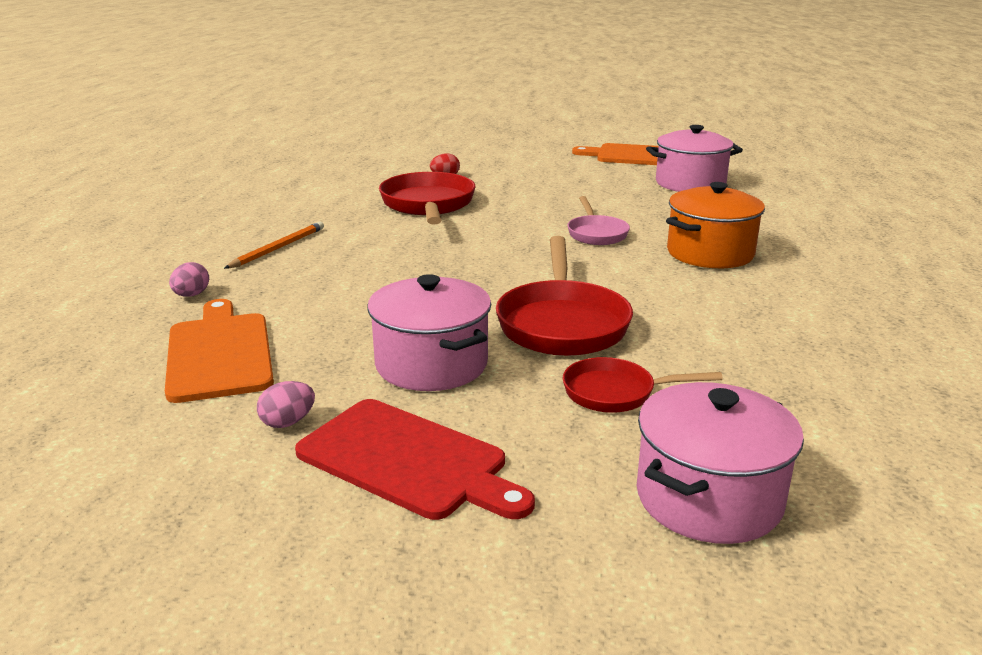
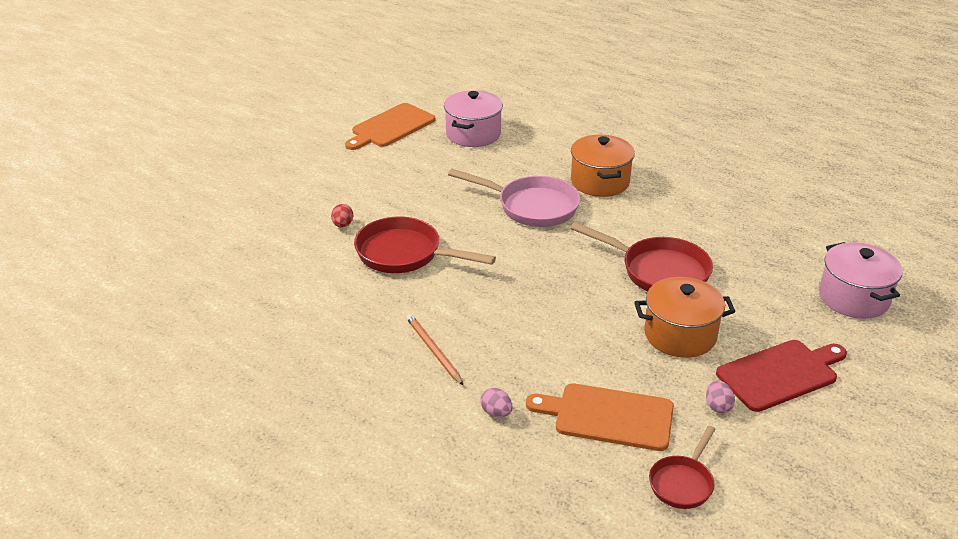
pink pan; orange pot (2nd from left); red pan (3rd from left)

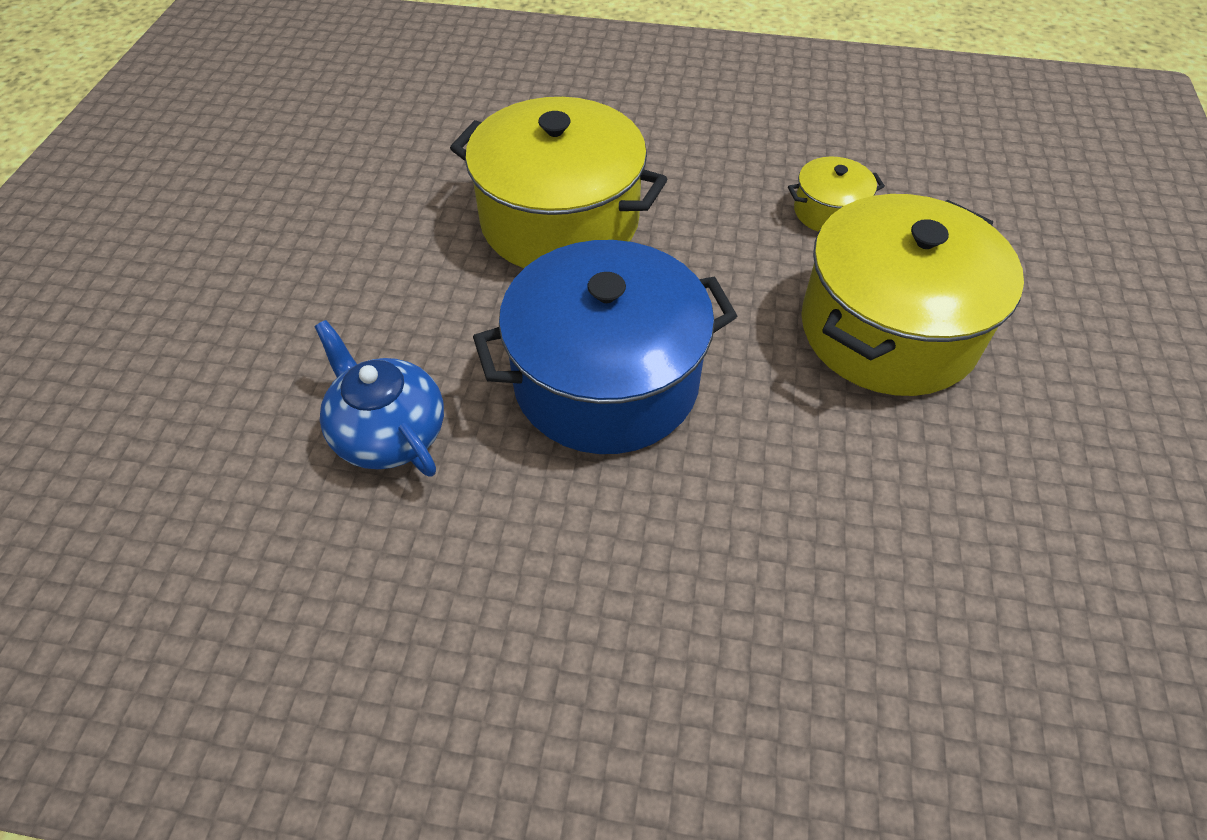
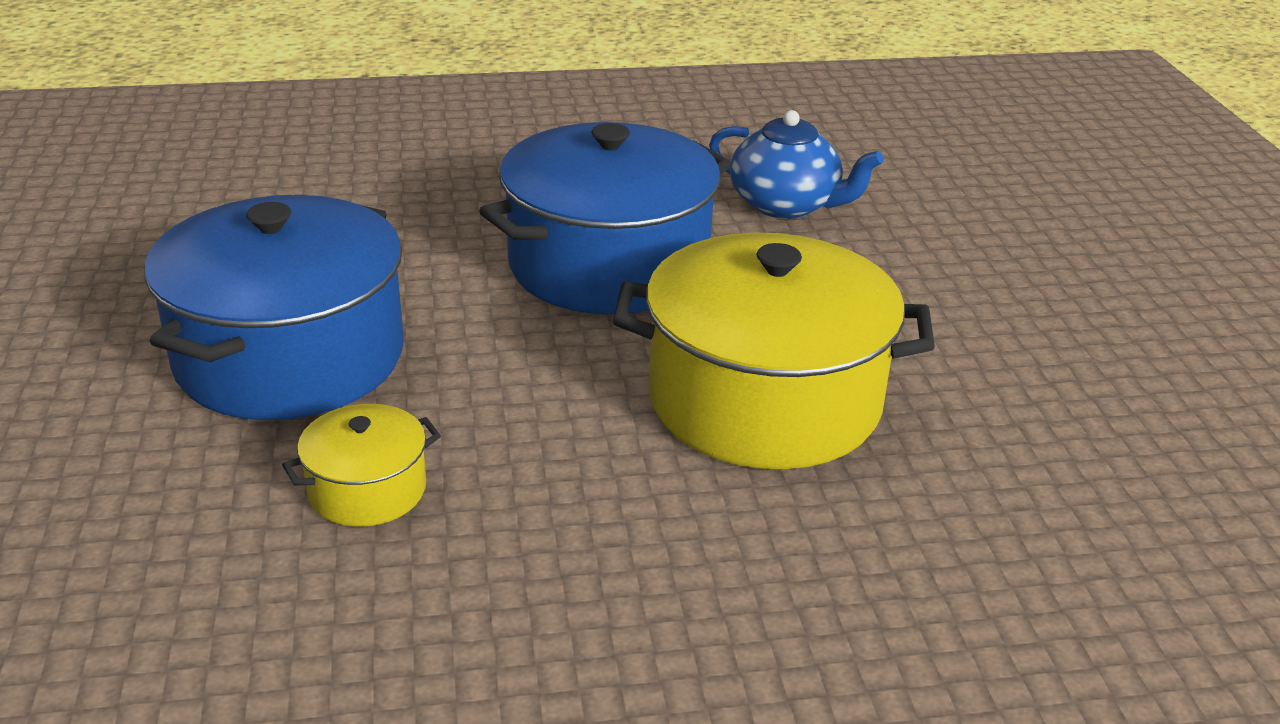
blue pot (1st from left)

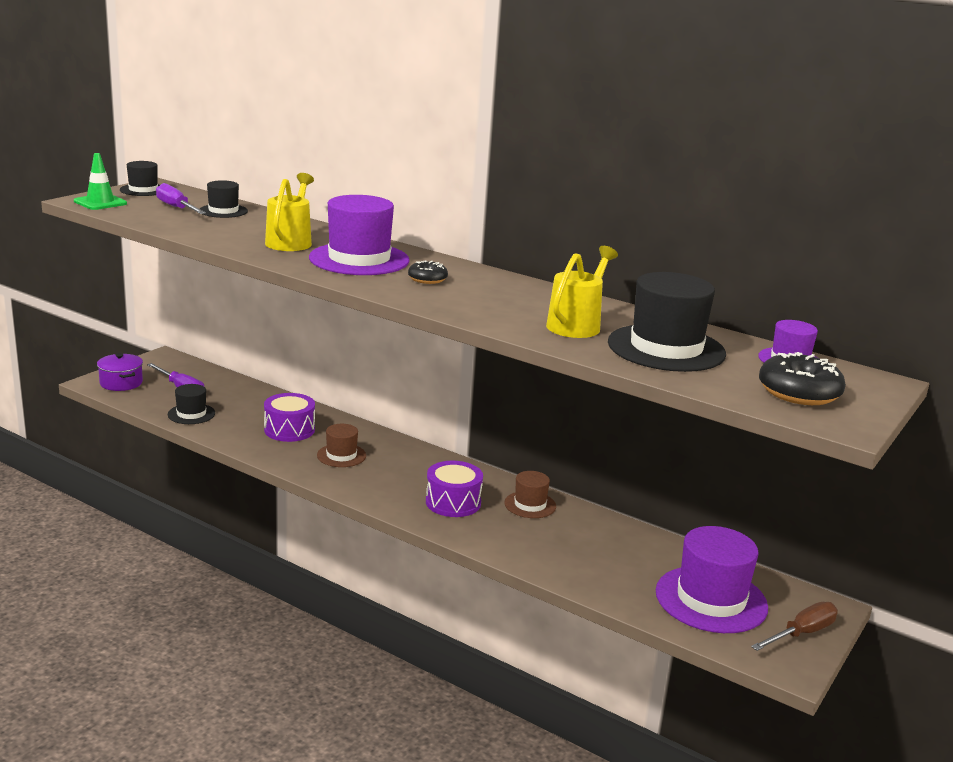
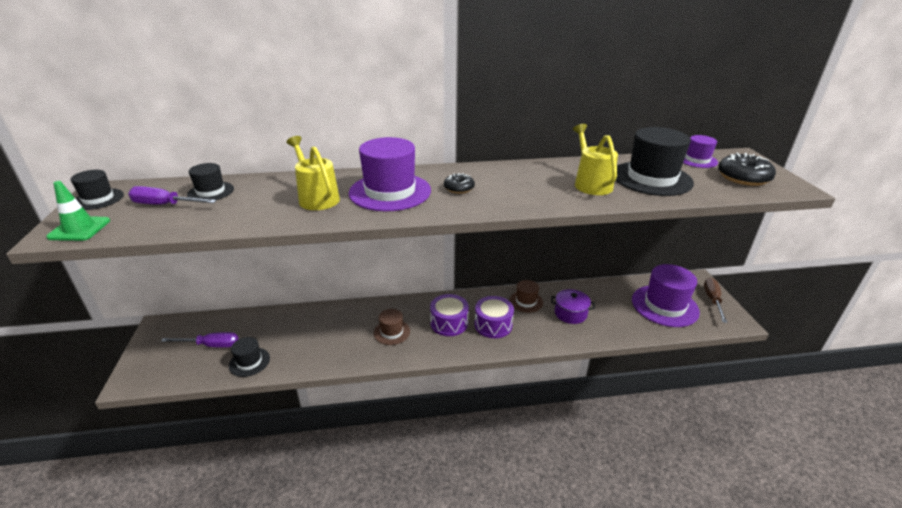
purple pot; purple drum (1st from left)

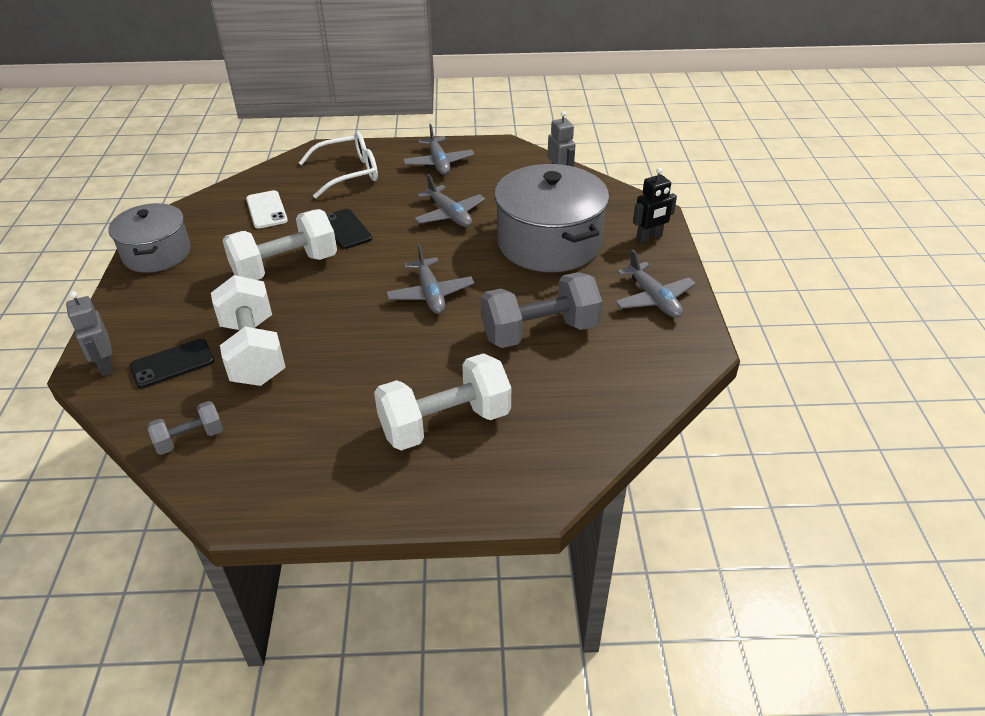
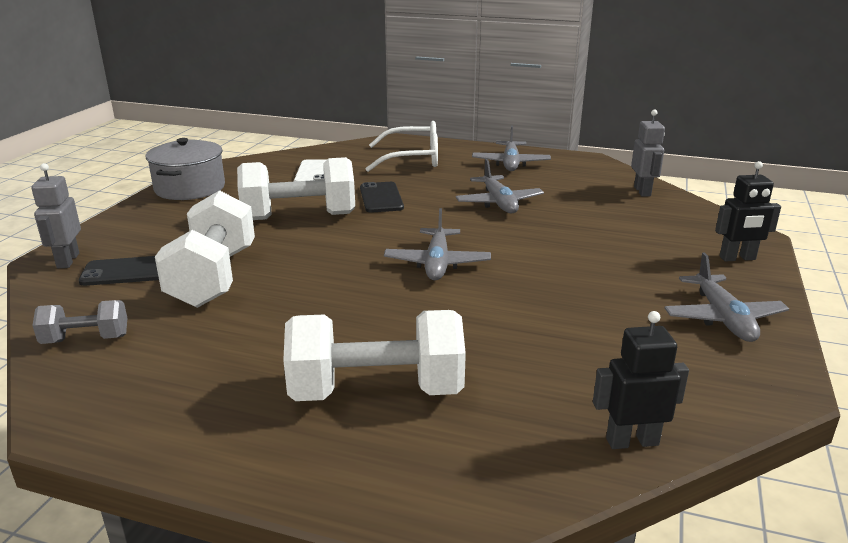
grey pot (2nd from left in the first image); grey dumbbell (2nd from left in the first image); black robot (1st from left)

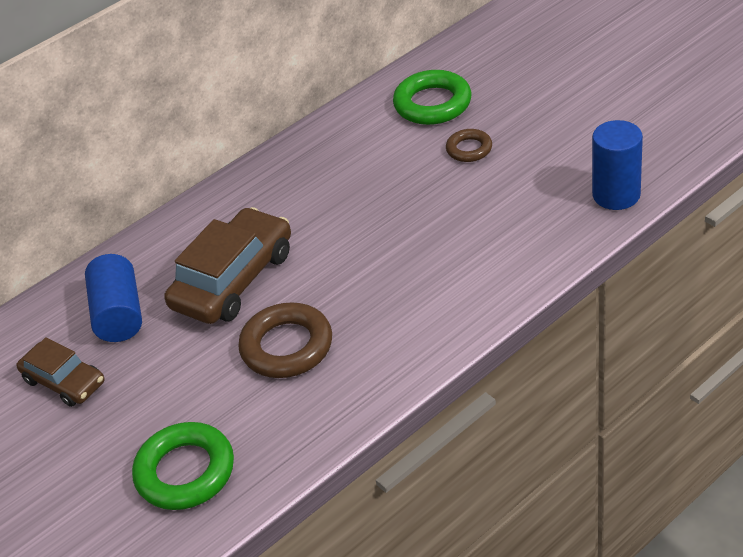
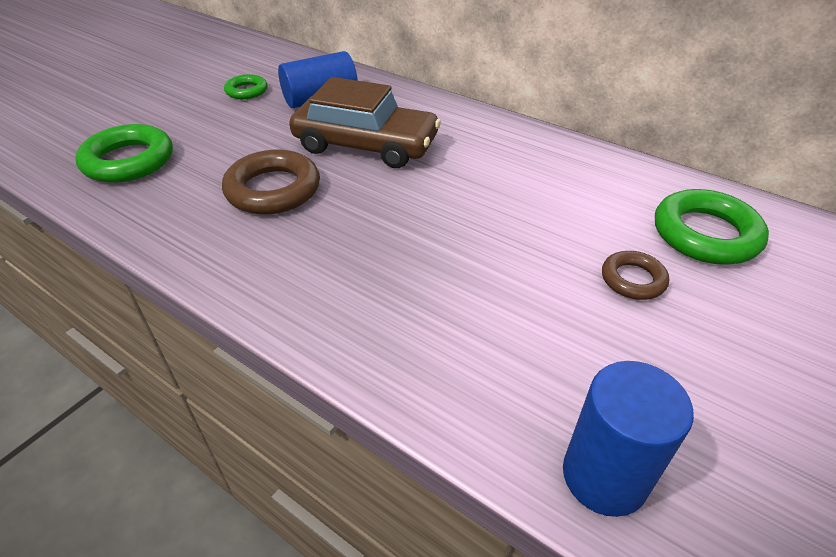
green ring (2nd from left)

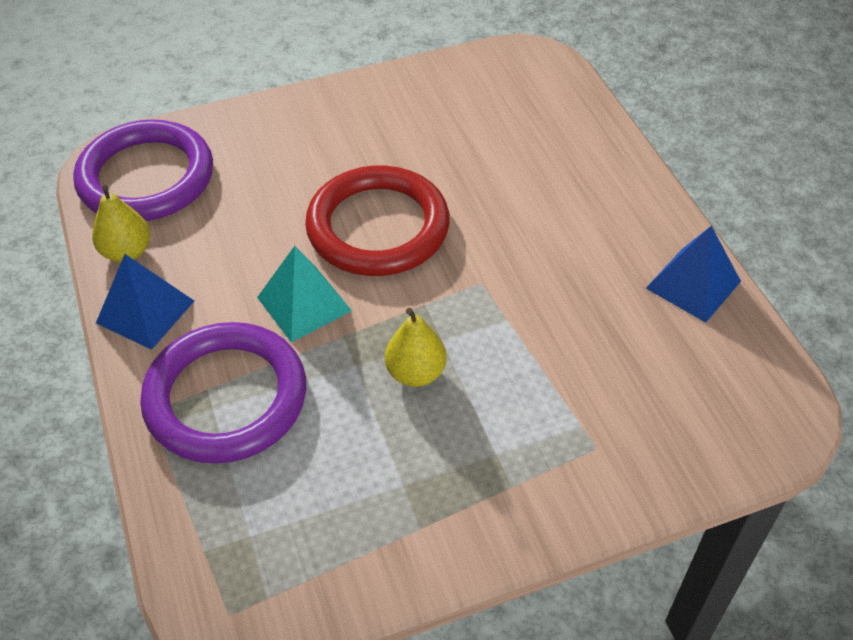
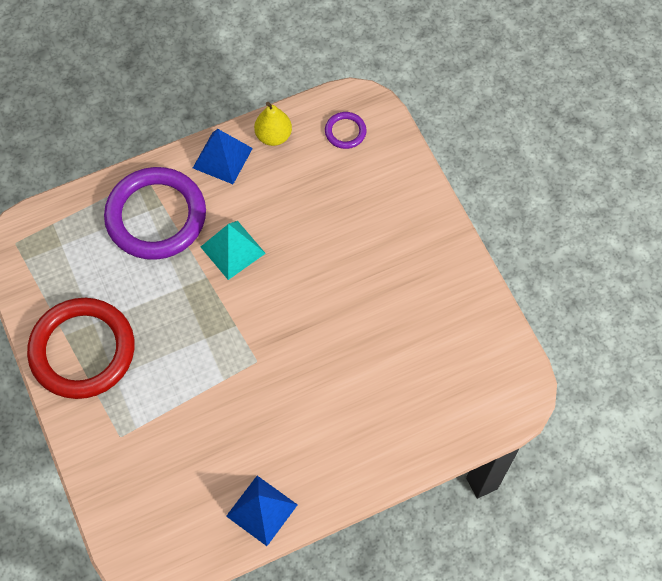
purple ring (2nd from left); red ring; yellow pear (2nd from left in the first image)

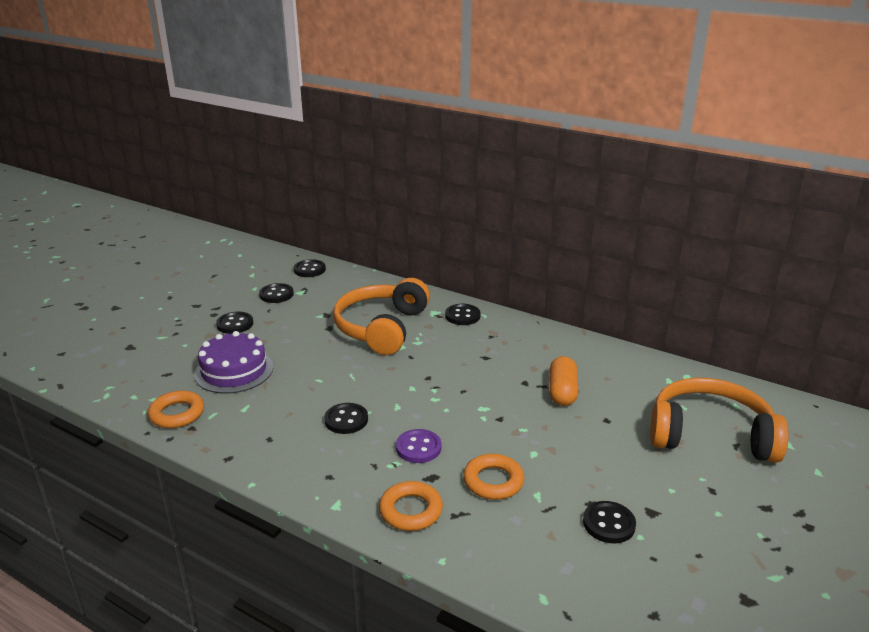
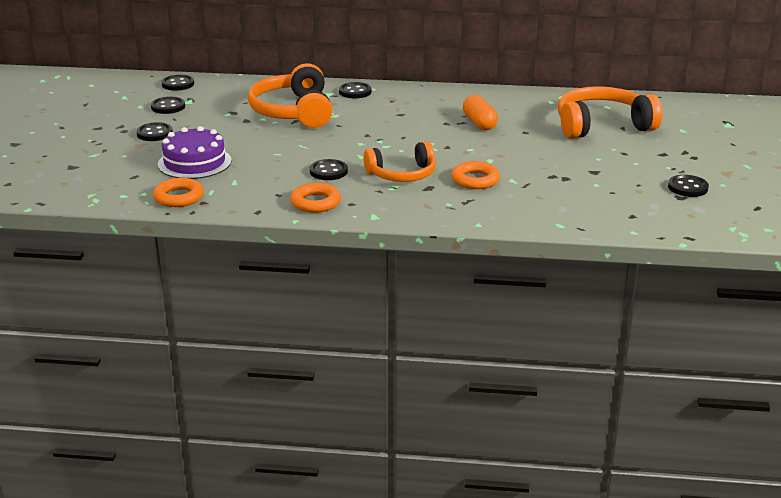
orange headphones (2nd from left); orange ring (2nd from left); black button (6th from left)

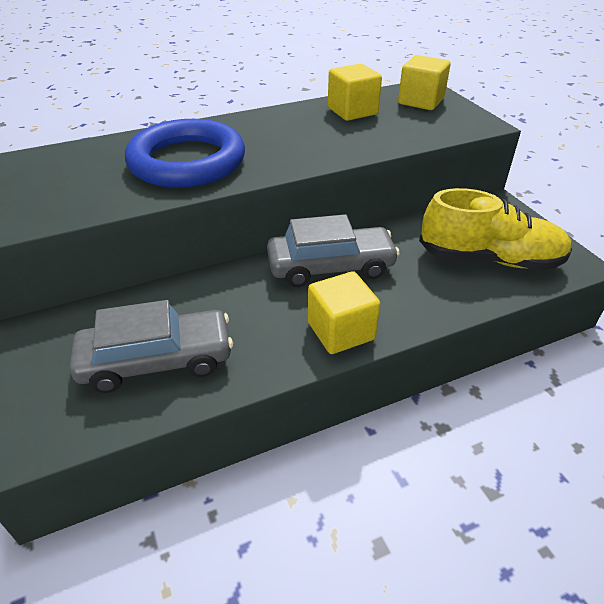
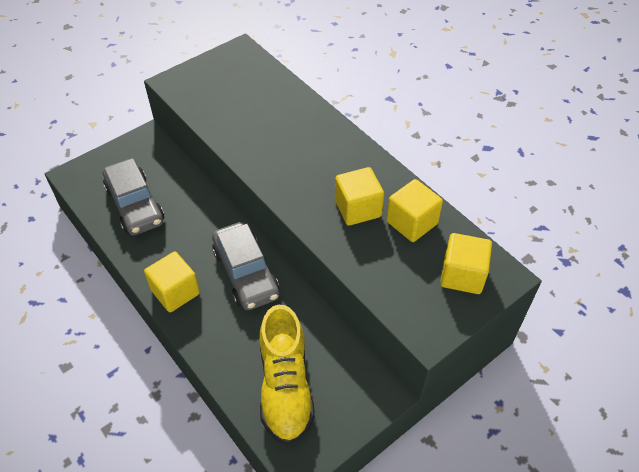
blue ring; yellow cube (2nd from left)

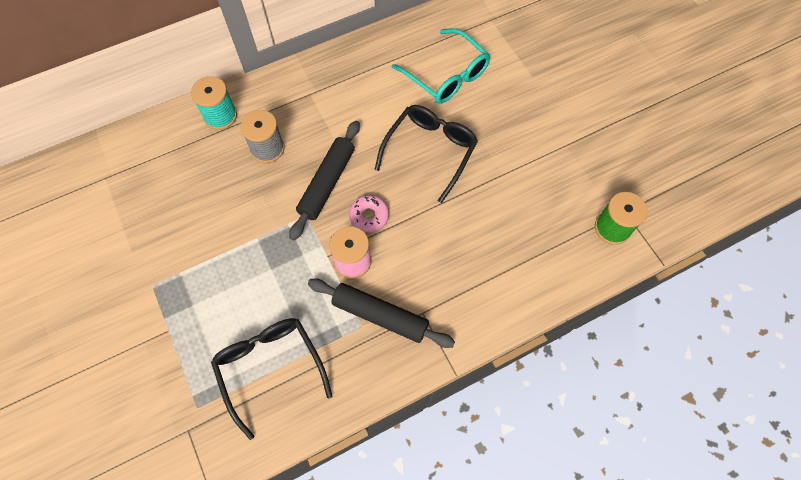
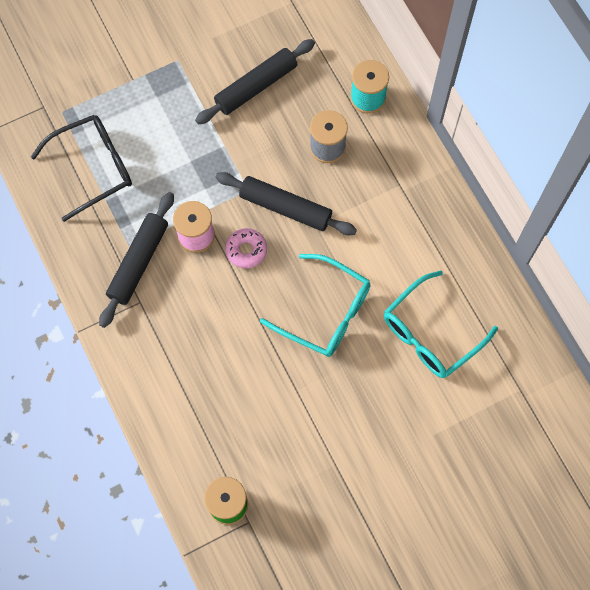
turquoise glasses (1st from left); black rolling pin (2nd from left)

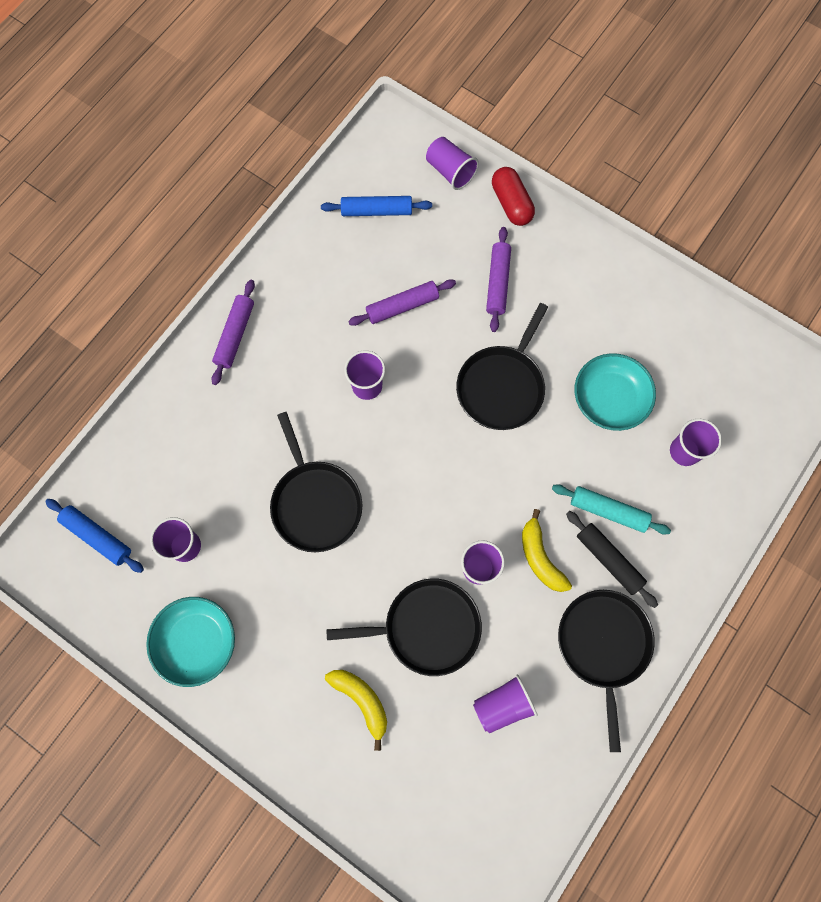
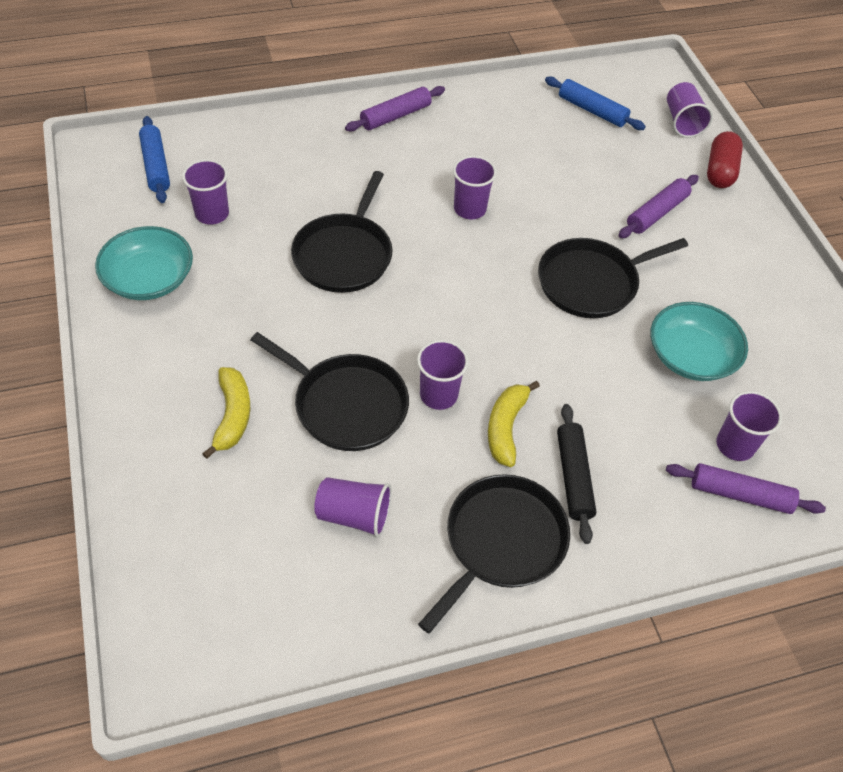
purple rolling pin (3rd from left); turquoise rolling pin

